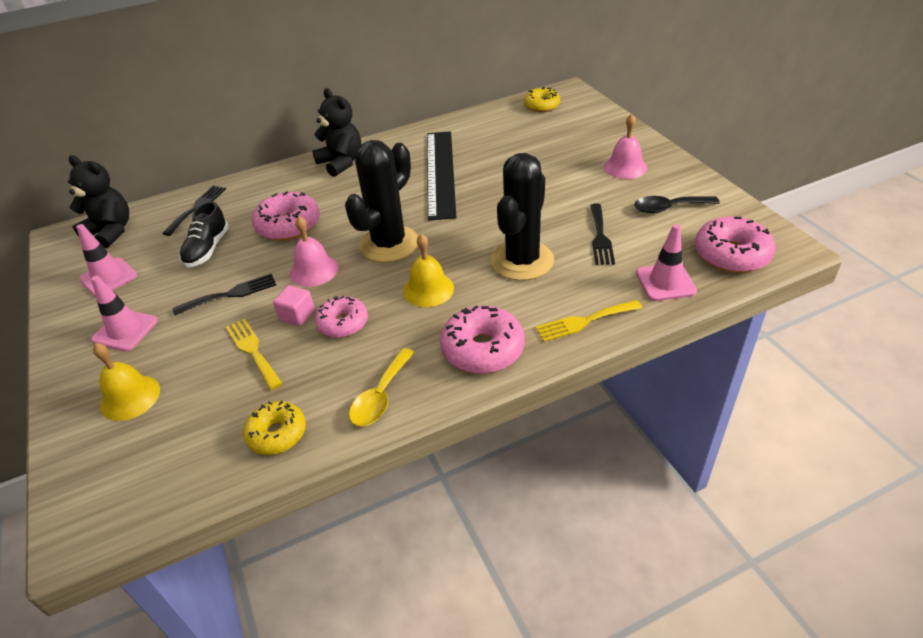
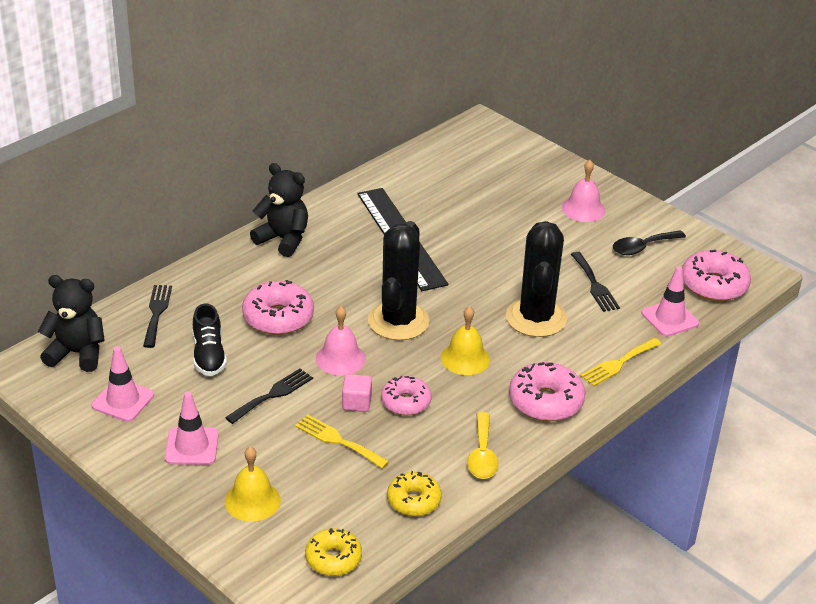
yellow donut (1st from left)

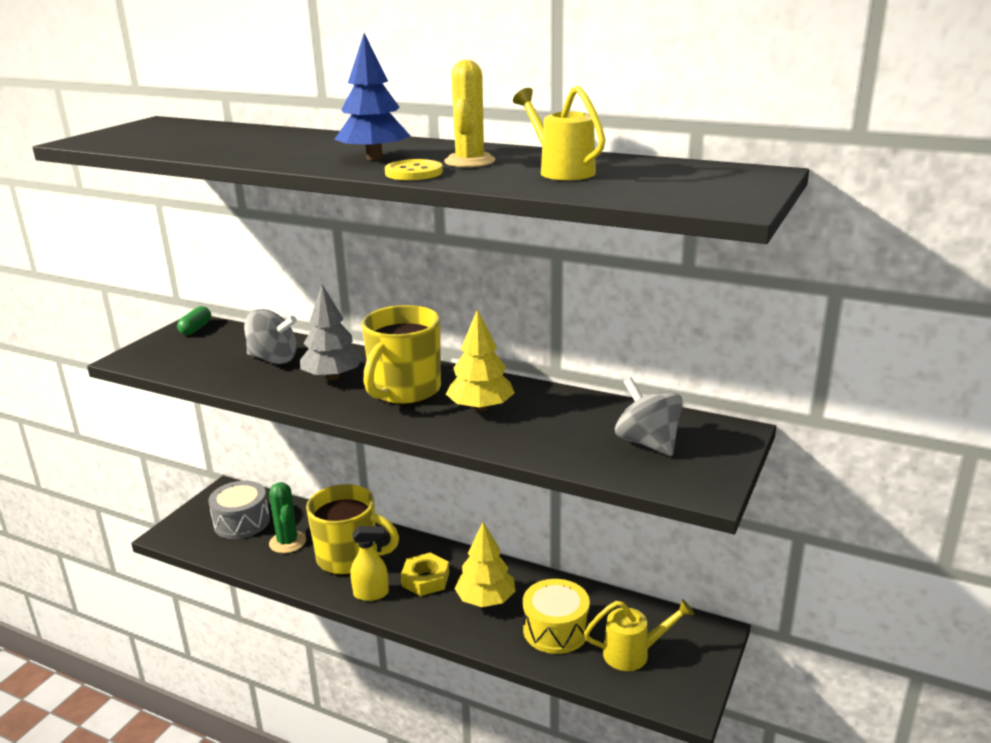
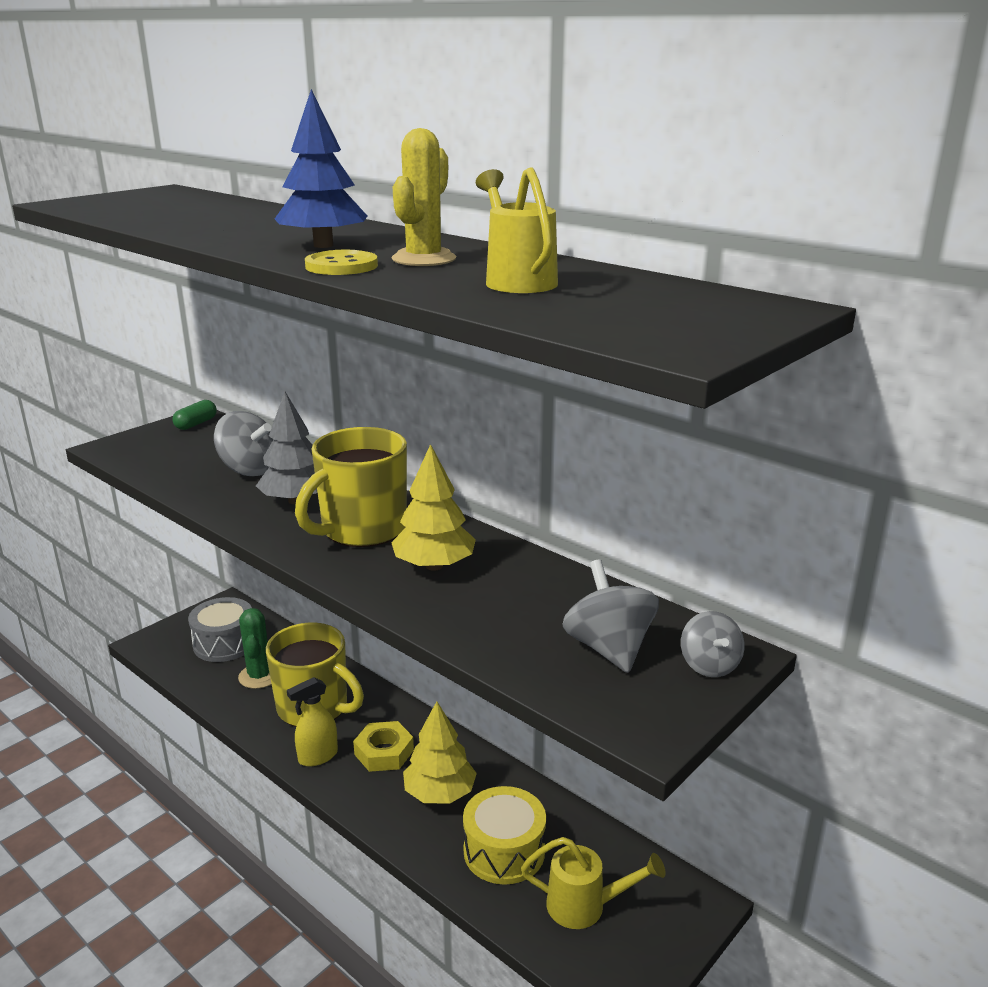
yellow spray bottle; grey spinning top (3rd from left)

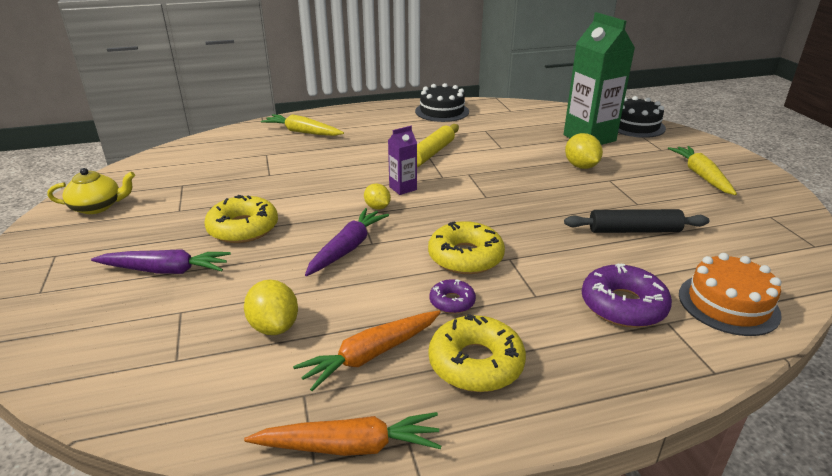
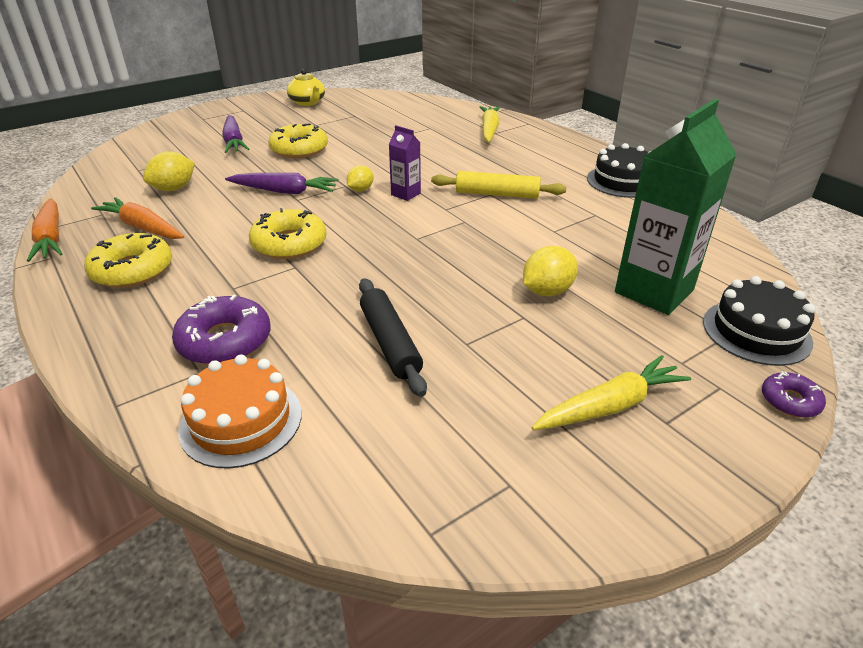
purple donut (2nd from left)

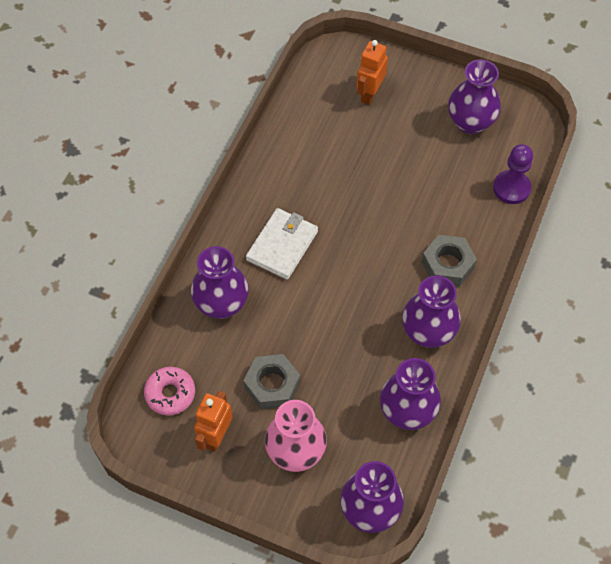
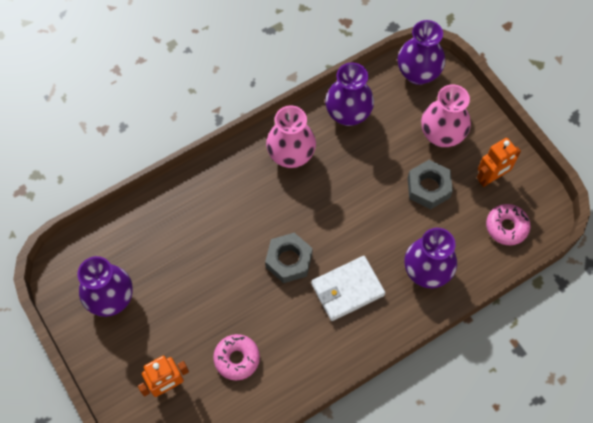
purple pawn; grey nut (1st from left); pink vase (1st from left); pink donut (1st from left)

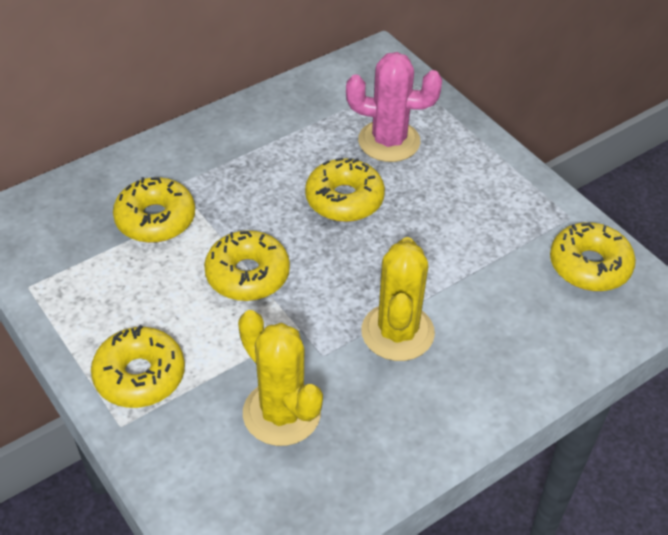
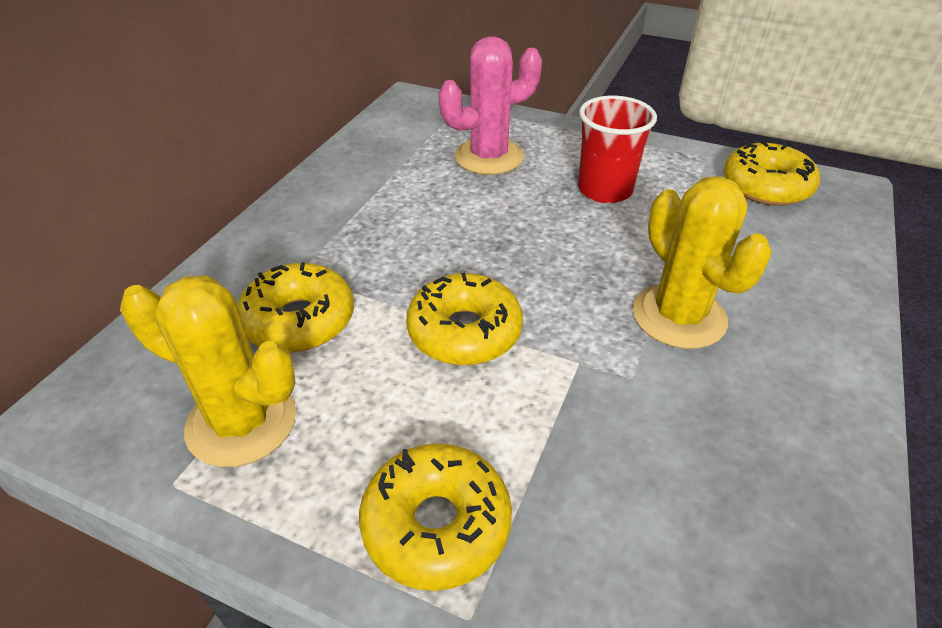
yellow donut (4th from left in the first image); yellow cactus (1st from left); red cup

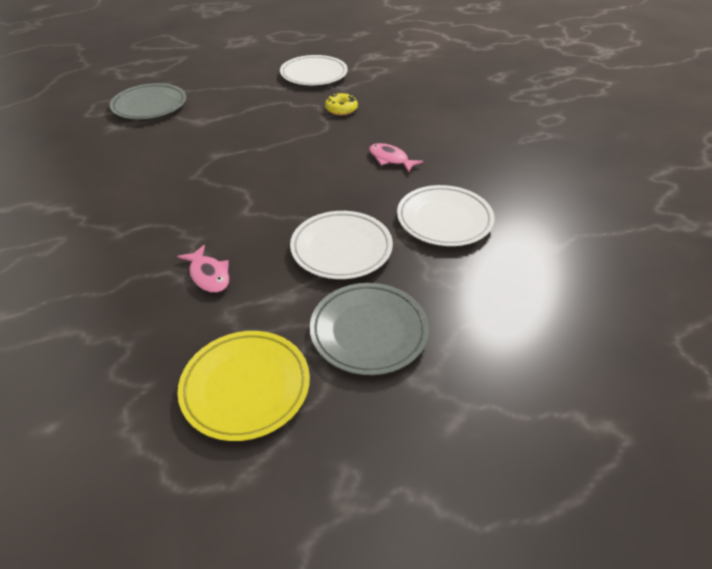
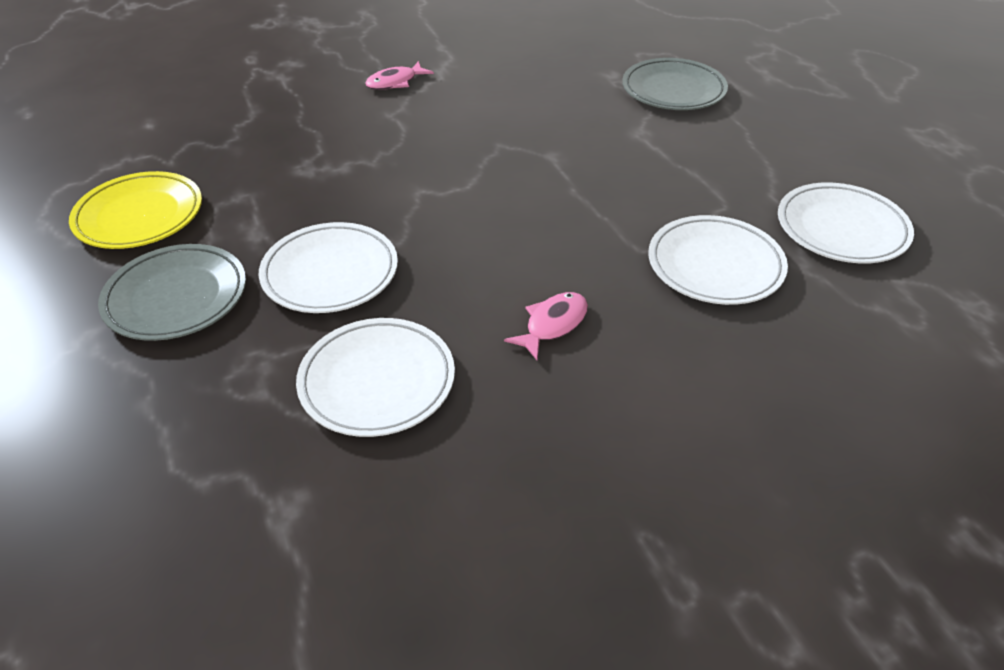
white plate (3rd from left); pink fish (1st from left)

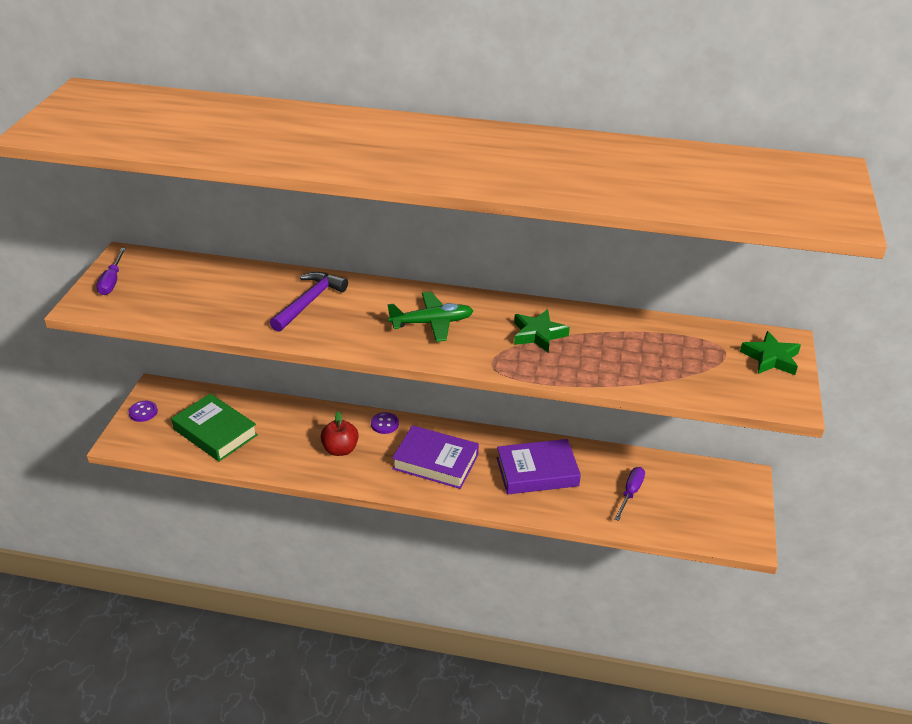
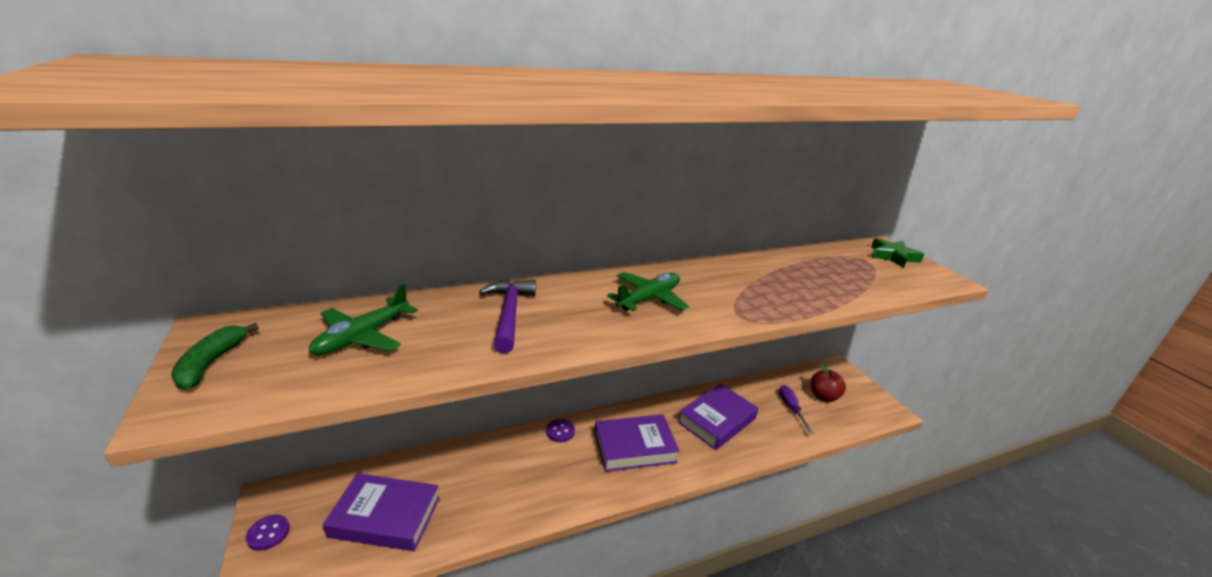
green banana; green star (1st from left in the first image); purple book (1st from left); red apple; green plane (1st from left)

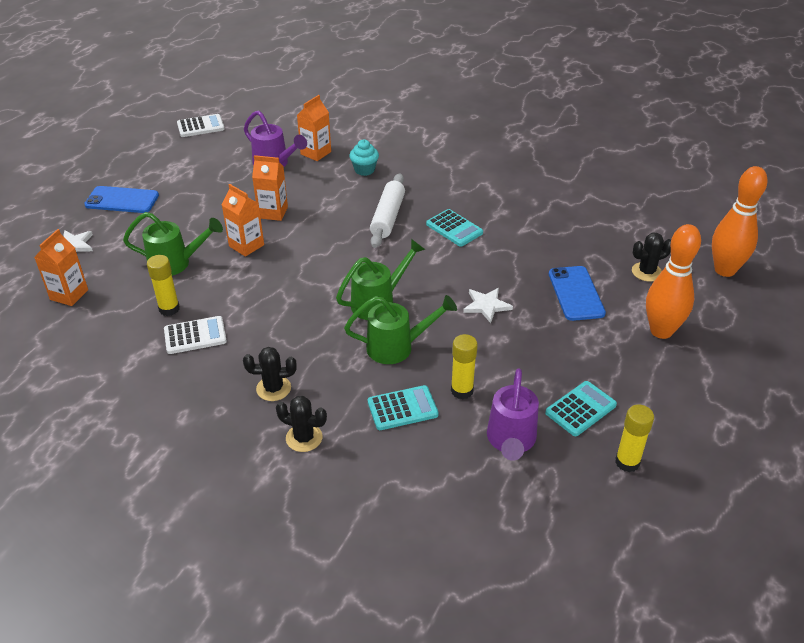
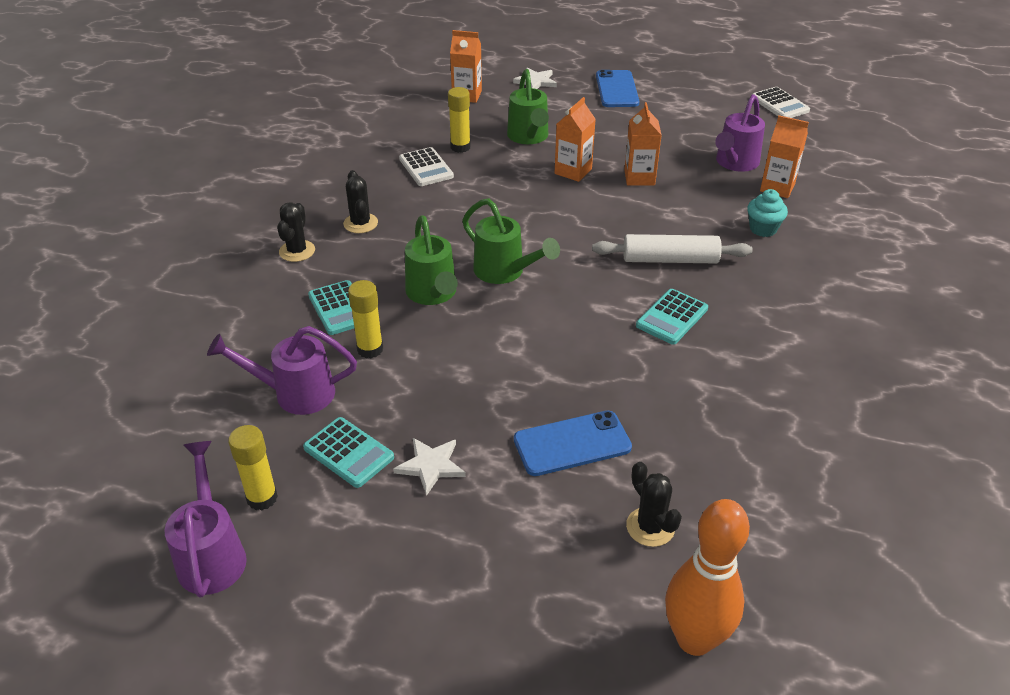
orange bowling pin (1st from left in the first image); white star (1st from left); purple watering can (1st from left)

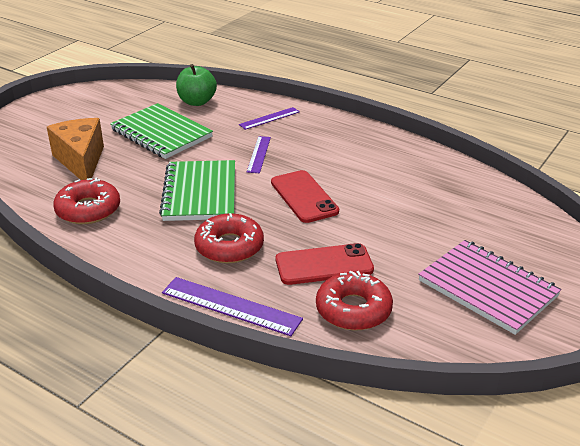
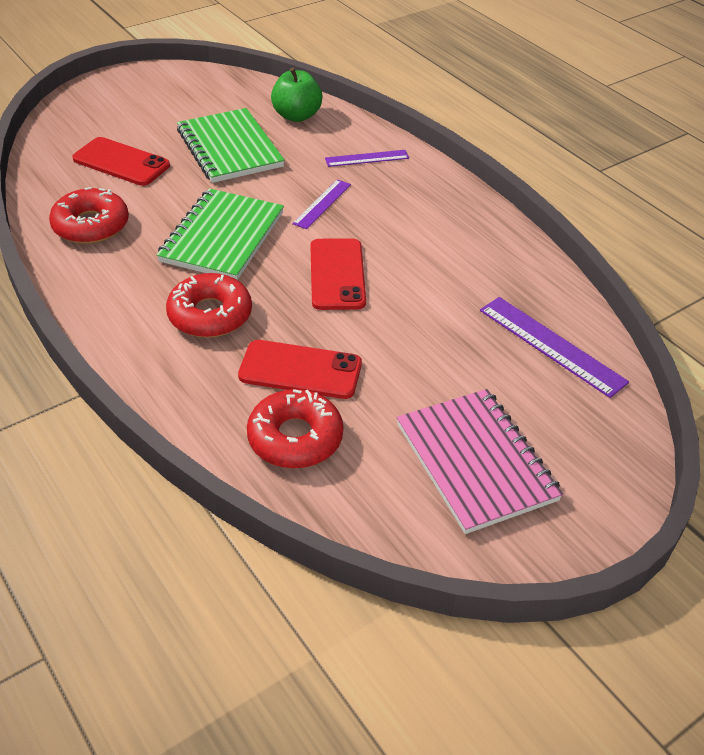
red phone (1st from left); purple ruler (3rd from left)

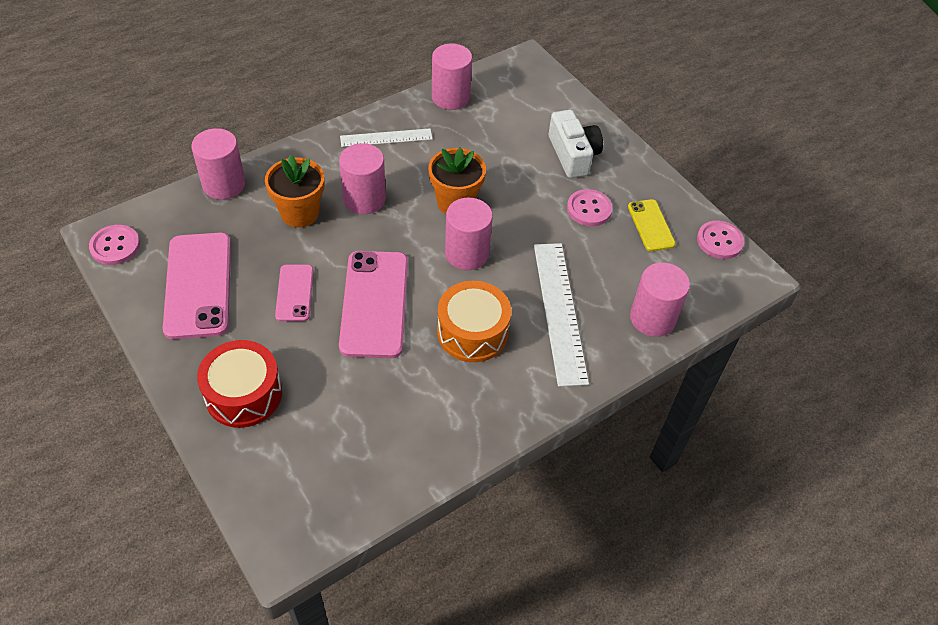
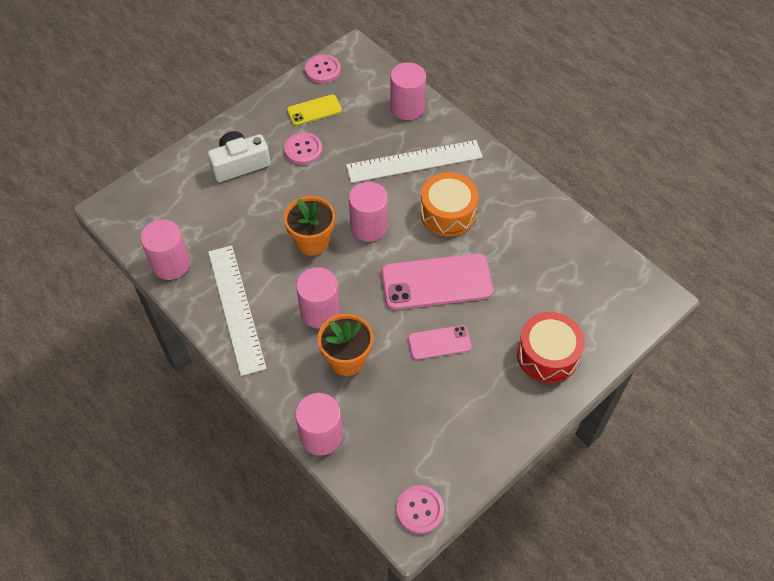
white ruler (1st from left); pink phone (1st from left in the first image)

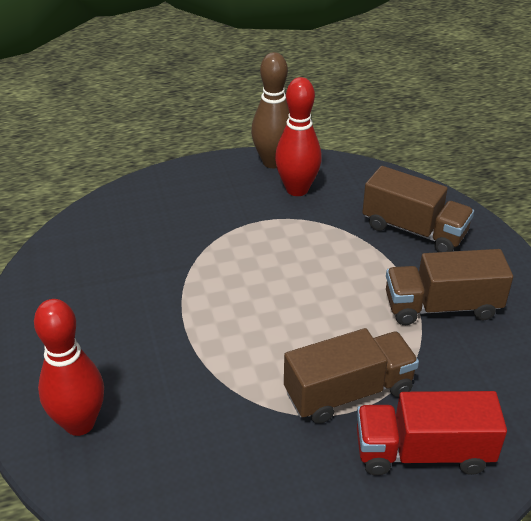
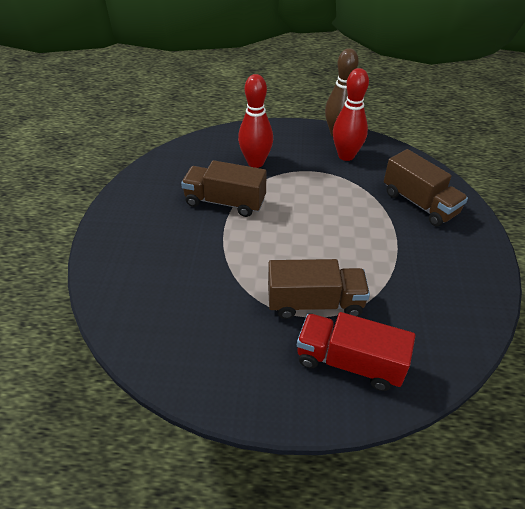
brown truck (1st from left); red bowling pin (1st from left)

